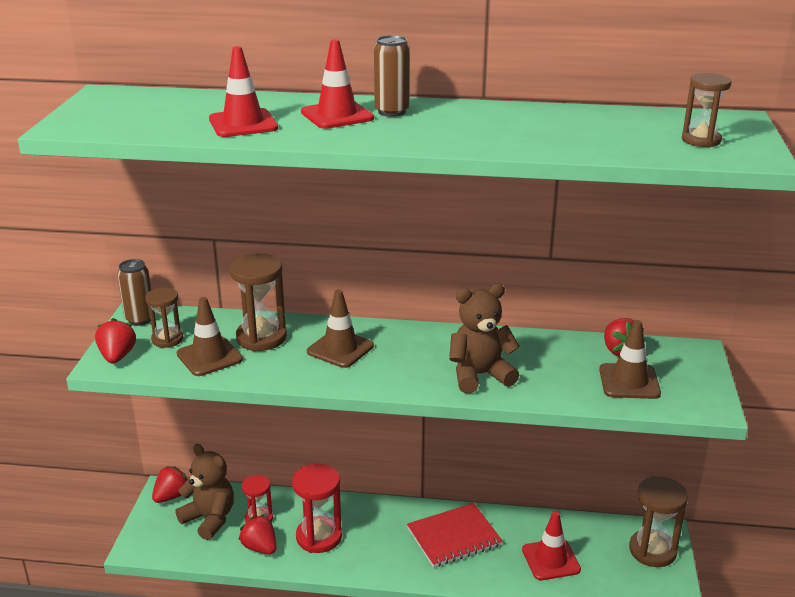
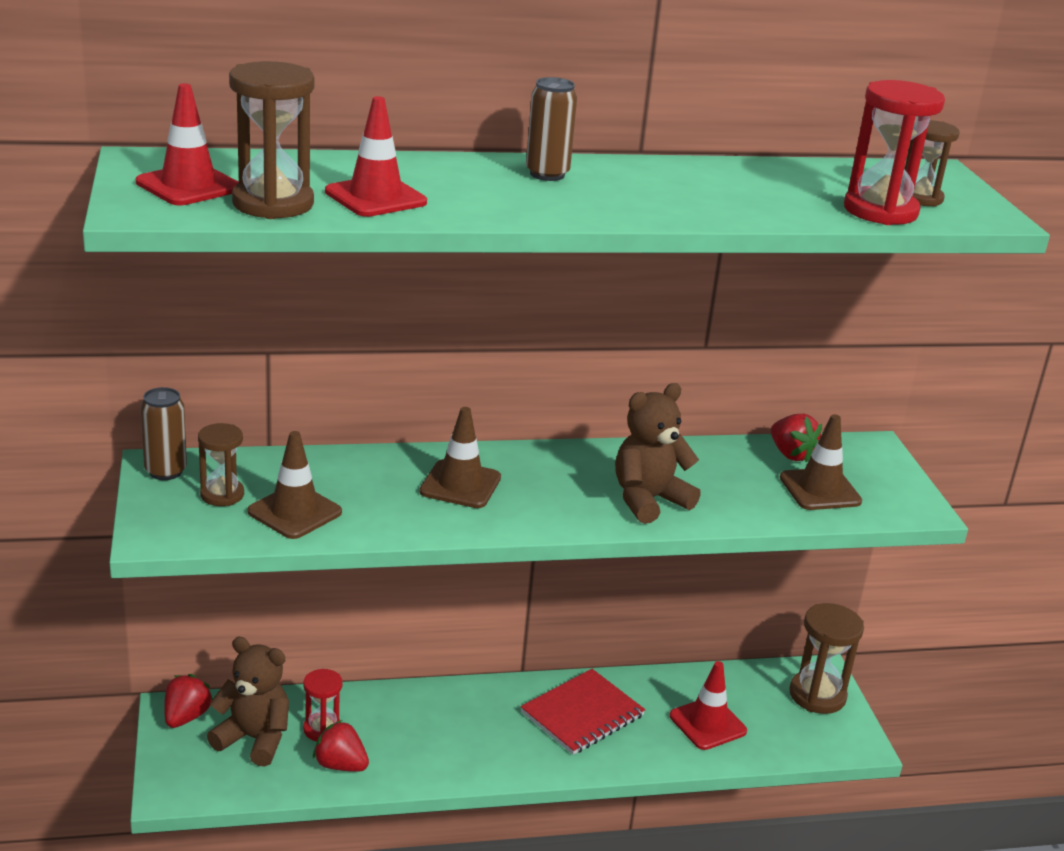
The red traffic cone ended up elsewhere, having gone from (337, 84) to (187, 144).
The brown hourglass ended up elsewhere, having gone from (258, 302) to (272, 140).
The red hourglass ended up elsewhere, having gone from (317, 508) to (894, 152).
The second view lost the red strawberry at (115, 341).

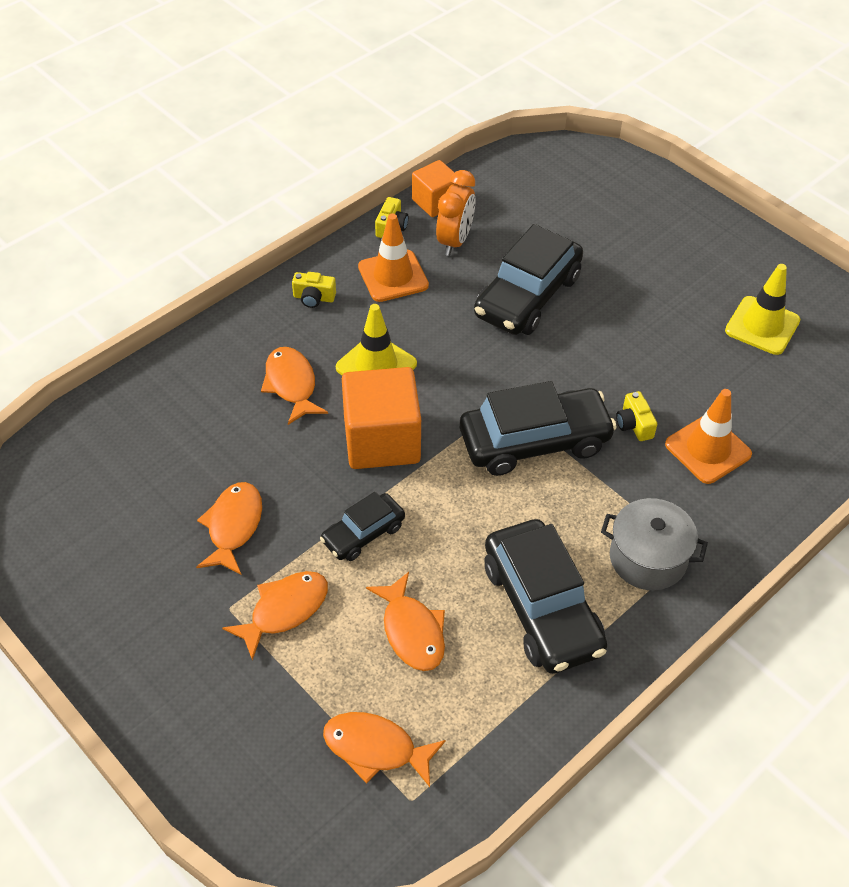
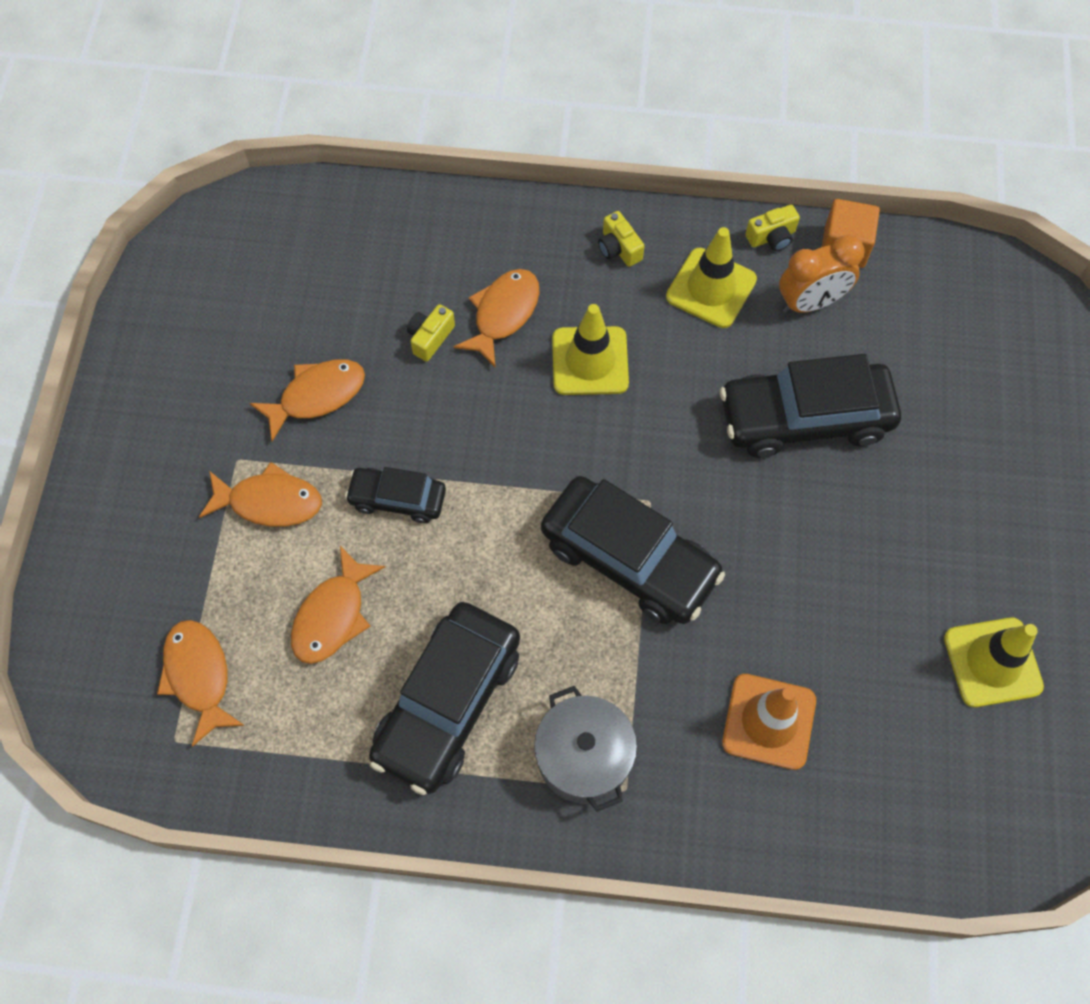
The yellow camera ended up elsewhere, having gone from (636, 416) to (431, 333).
What was the orange traffic cone at (393, 257) turned into the yellow traffic cone at (711, 277).
The second view lost the orange cube at (381, 418).

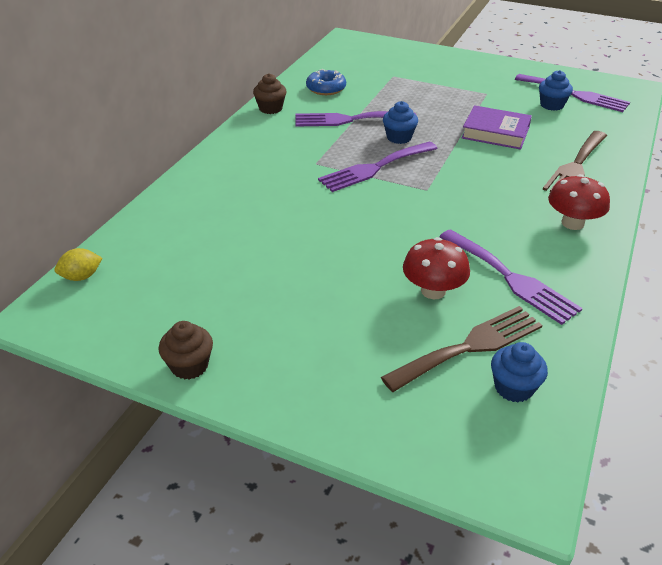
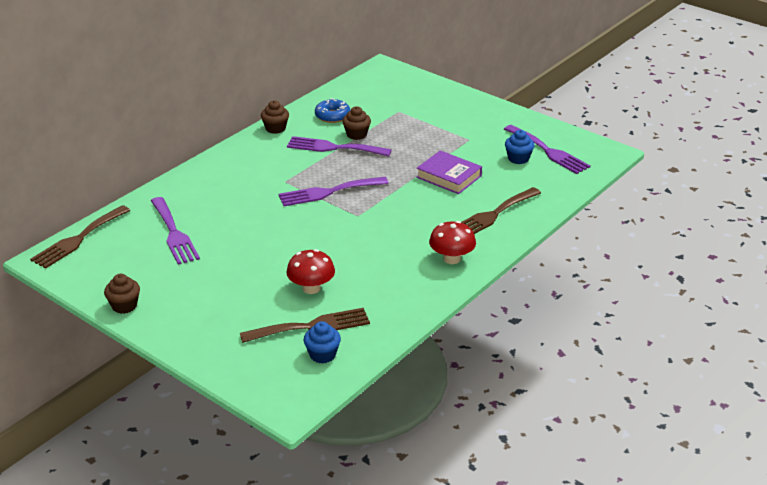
Where the yellow lemon stood at (78, 264), the brown fork came to stand at (80, 237).
The purple fork ended up elsewhere, having gone from (511, 277) to (175, 231).
The second view gained the brown cupcake at (356, 123).
The second view lost the blue cupcake at (400, 122).

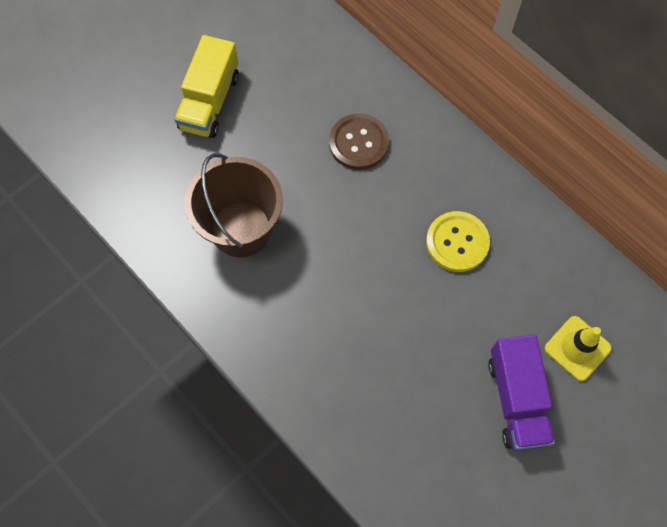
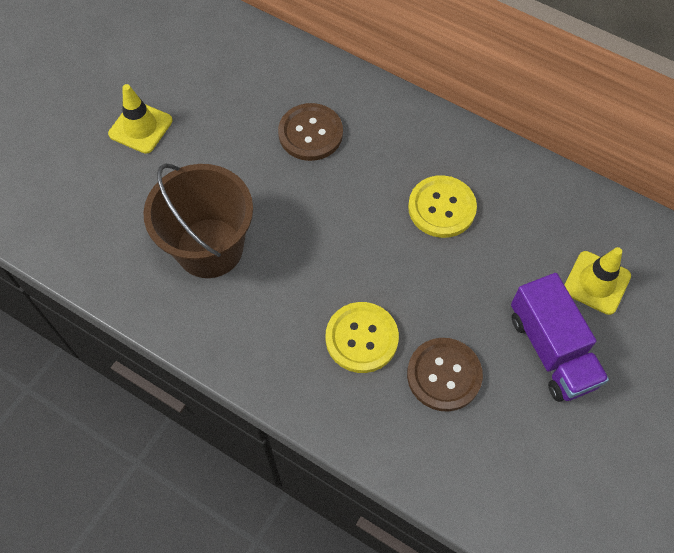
Where the yellow truck stood at (206, 86), the yellow traffic cone came to stand at (140, 119).
The second view gained the yellow button at (362, 337).
The second view gained the brown button at (445, 375).

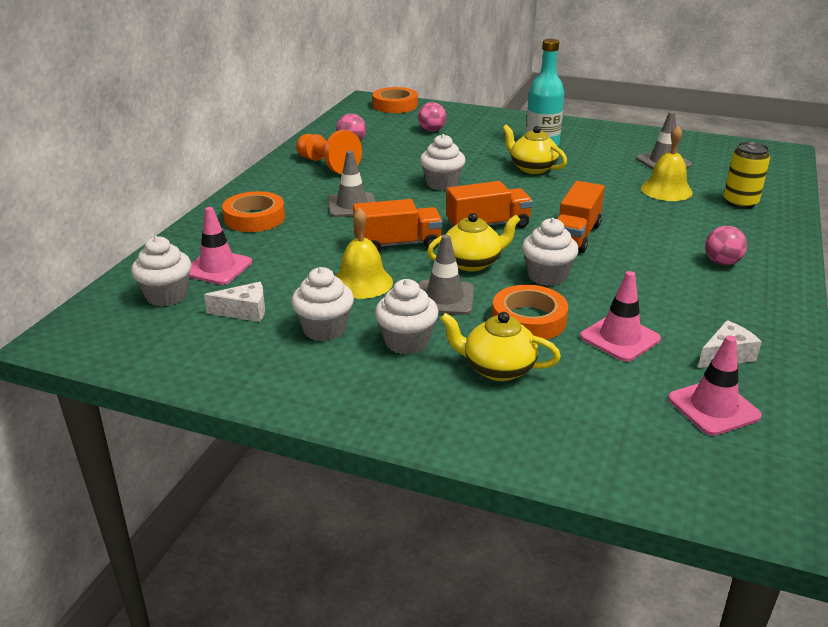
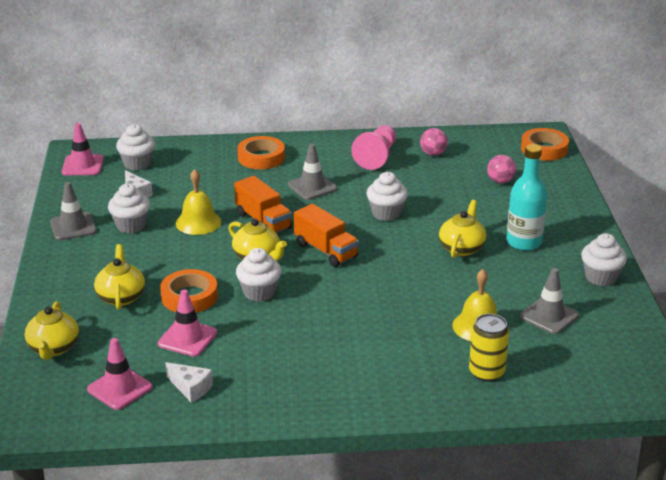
The second view gained the yellow teapot at (51, 330).
The grey traffic cone ended up elsewhere, having gone from (446, 275) to (73, 211).
The pink traffic cone ended up elsewhere, having gone from (220, 246) to (83, 149).
What was the orange pawn at (329, 152) turned into the pink pawn at (373, 147).
The white cupcake ended up elsewhere, having gone from (407, 317) to (604, 259).
The second view lost the orange truck at (581, 217).
The second view lost the pink ball at (726, 245).

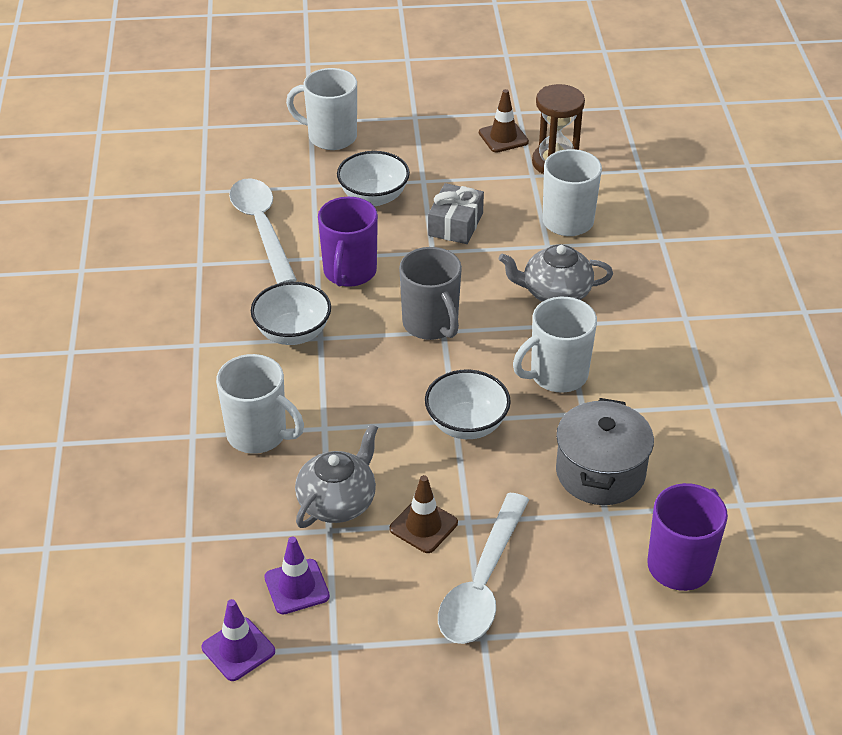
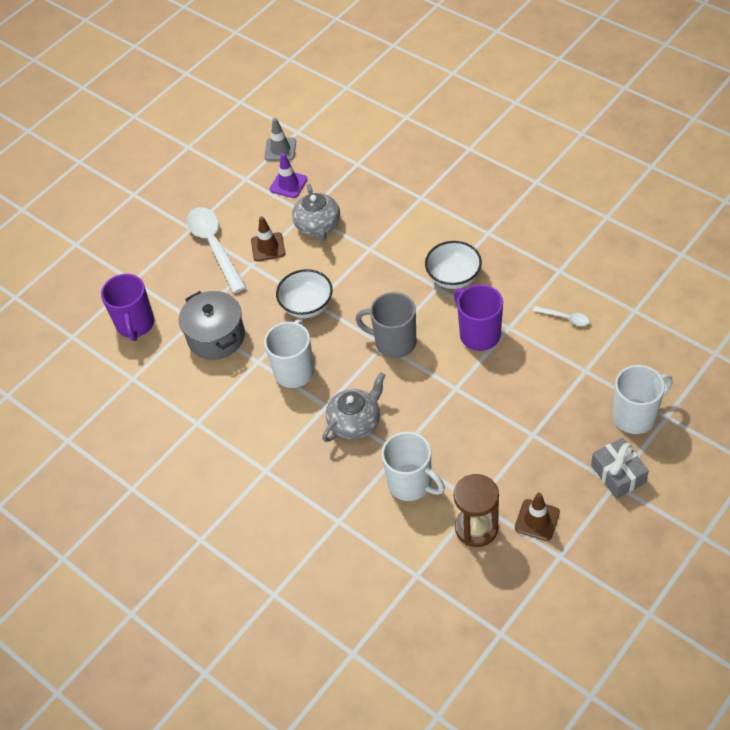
What was the purple traffic cone at (238, 640) turned into the grey traffic cone at (280, 139).
The size of the white spoon at (263, 231) changed by a factor of 0.46.
The grey gift ended up elsewhere, having gone from (456, 213) to (620, 468).
The second view lost the white mug at (260, 404).
The second view lost the white bowl at (373, 178).

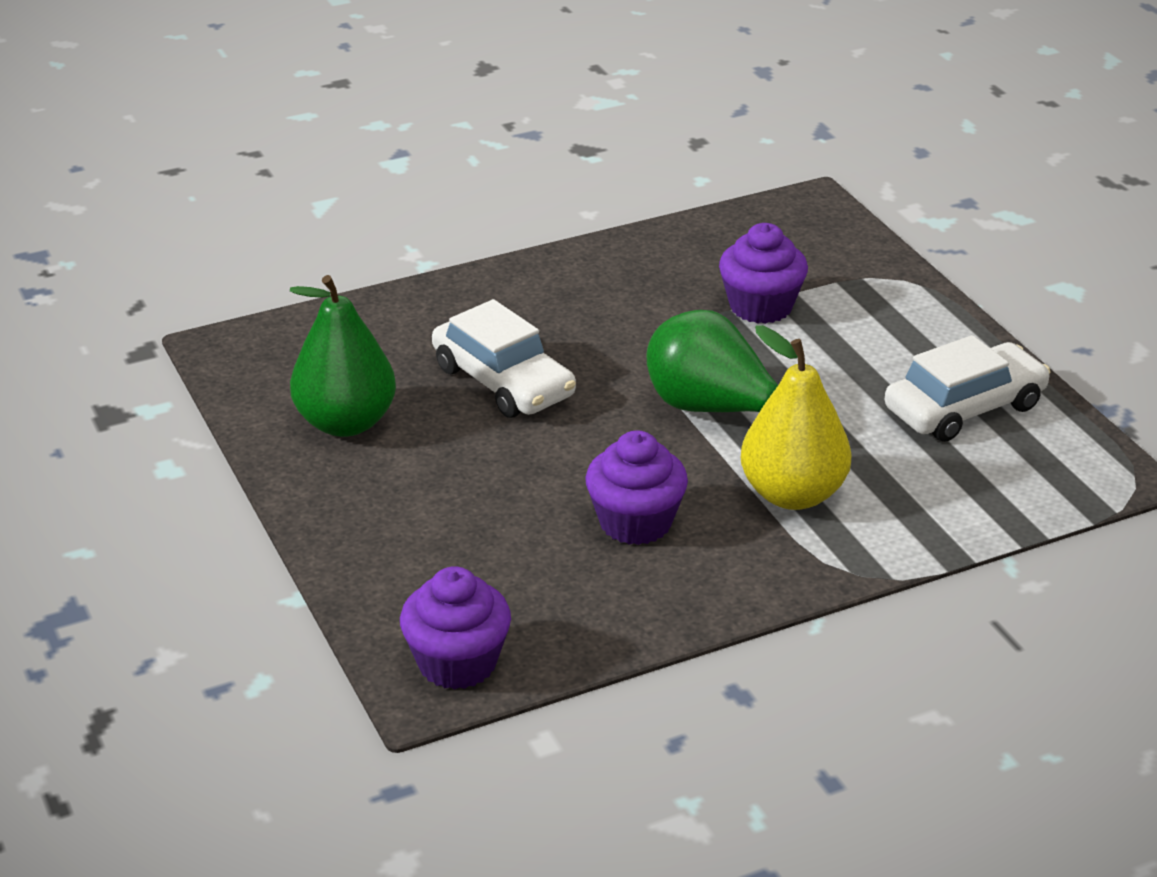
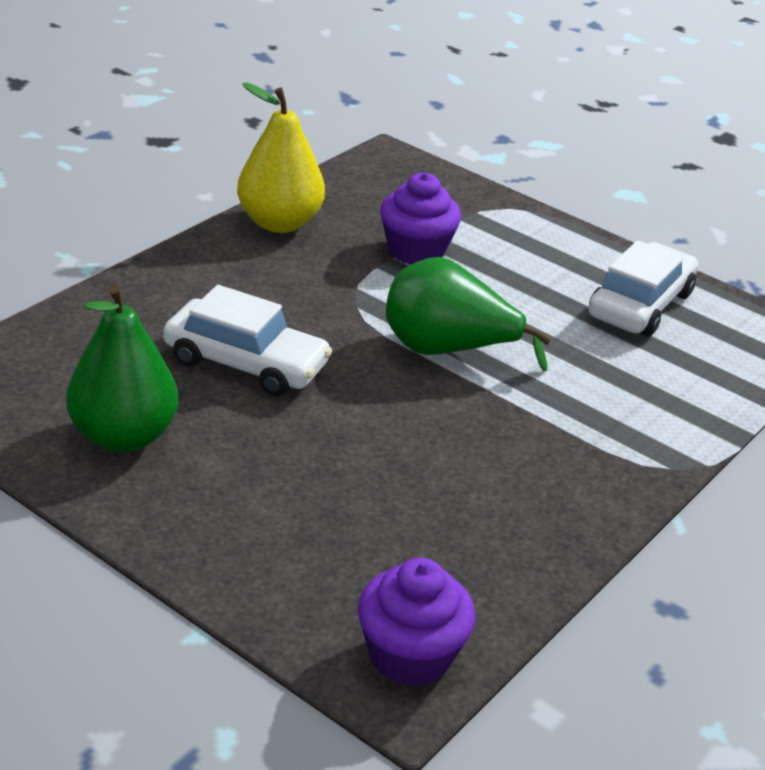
The yellow pear ended up elsewhere, having gone from (796, 417) to (281, 158).
The second view lost the purple cupcake at (636, 487).

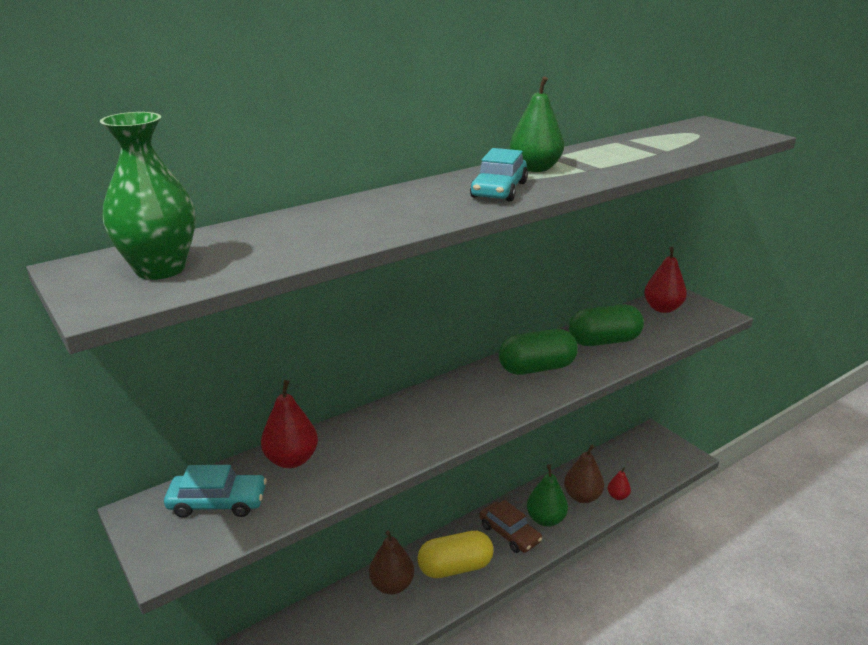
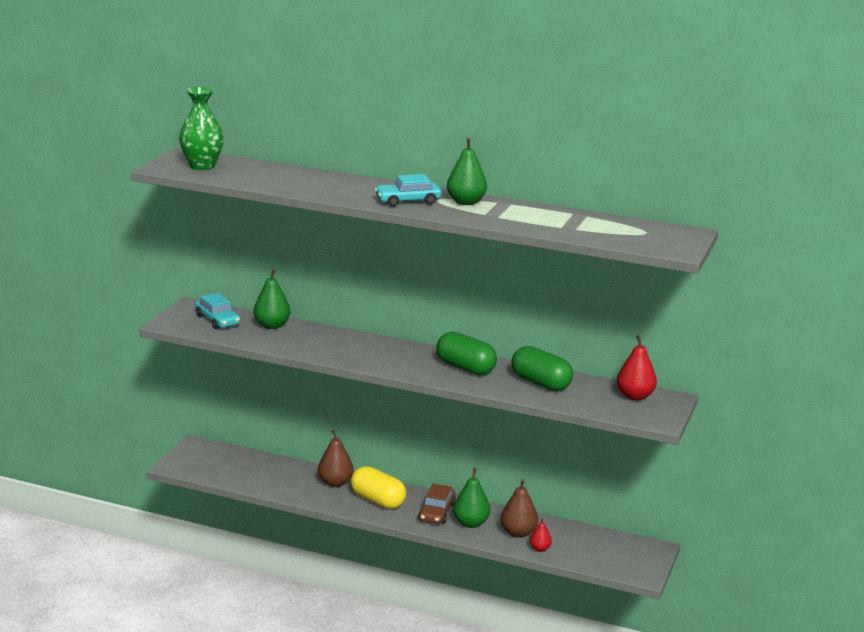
What was the red pear at (289, 424) turned into the green pear at (271, 298).

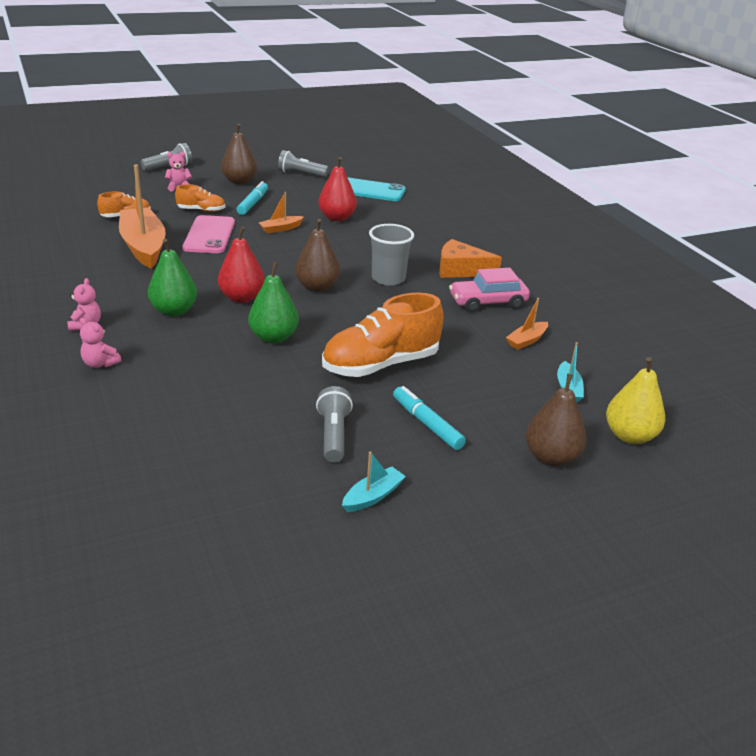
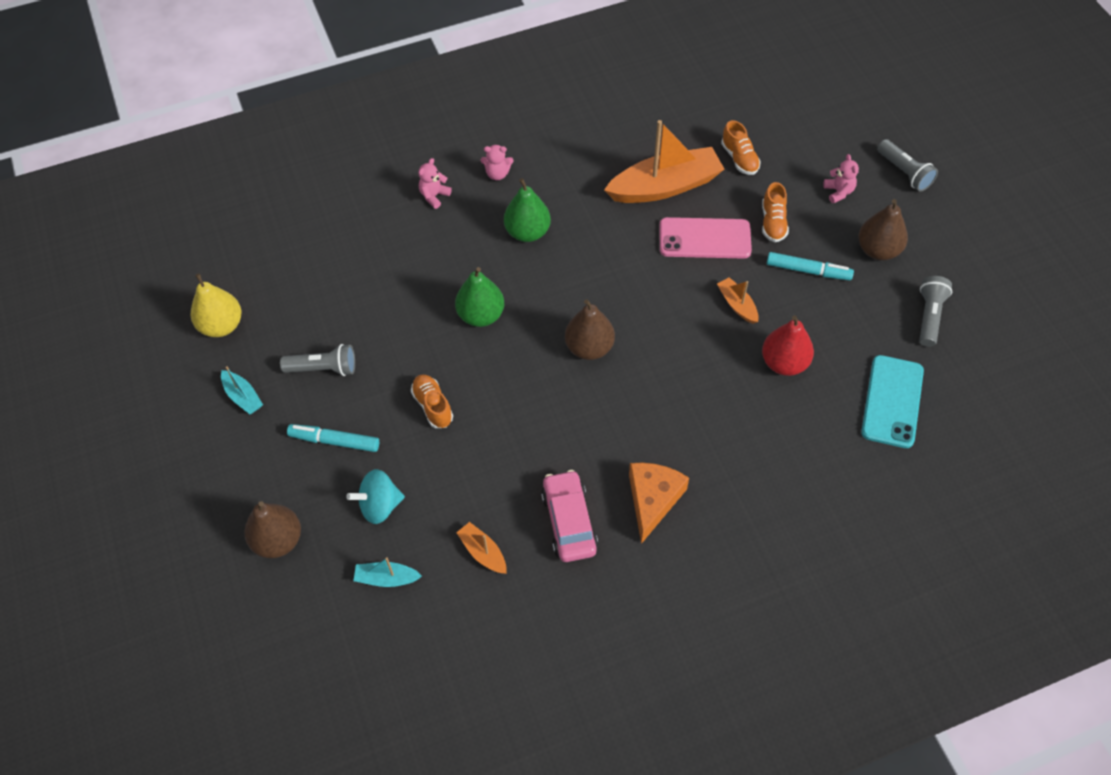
The yellow pear ended up elsewhere, having gone from (635, 400) to (216, 305).
The turquoise marker at (429, 418) ended up facing another way, 135 degrees counterclockwise from before.
The second view gained the turquoise spinning top at (375, 496).
The size of the orange shoe at (383, 335) changed by a factor of 0.51.
The second view lost the red pear at (241, 264).
The second view lost the grey cup at (391, 255).

